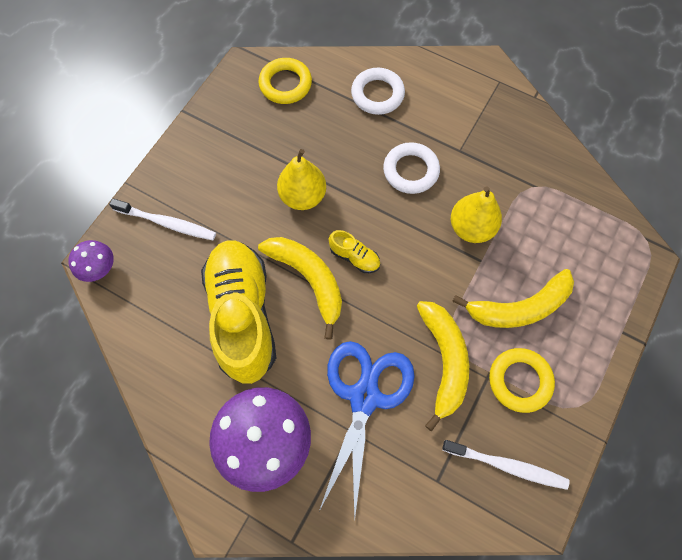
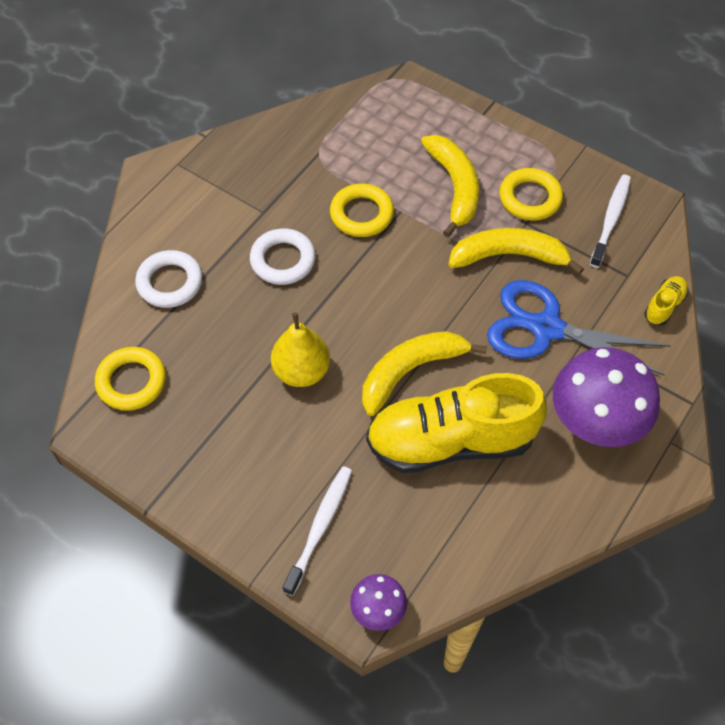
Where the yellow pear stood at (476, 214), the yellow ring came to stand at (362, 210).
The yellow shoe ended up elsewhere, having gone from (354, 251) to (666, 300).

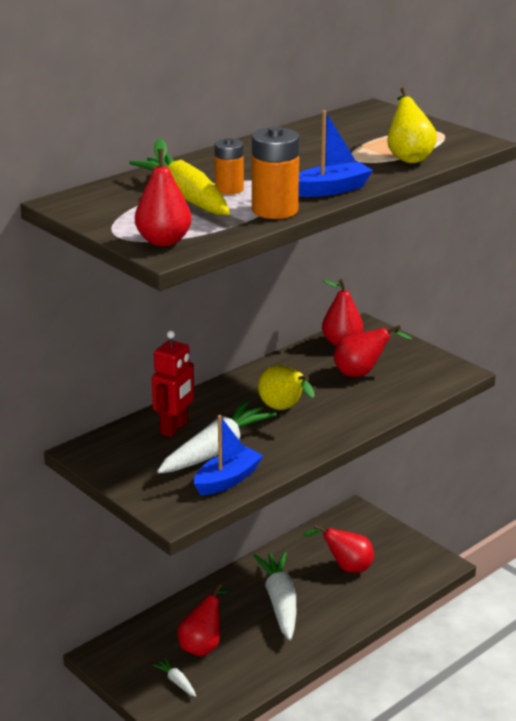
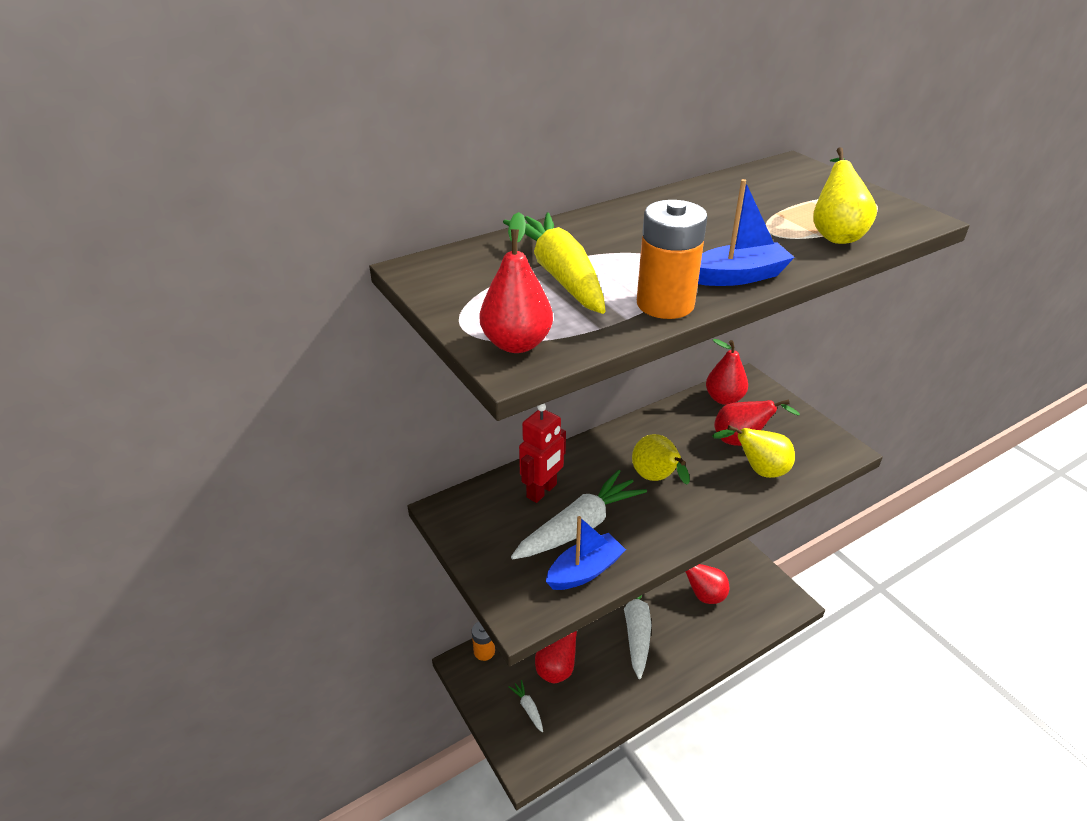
The orange battery ended up elsewhere, having gone from (229, 166) to (483, 641).
The second view gained the yellow pear at (753, 451).

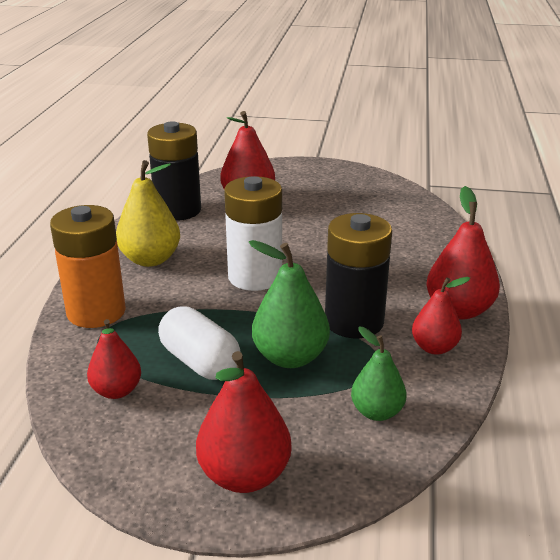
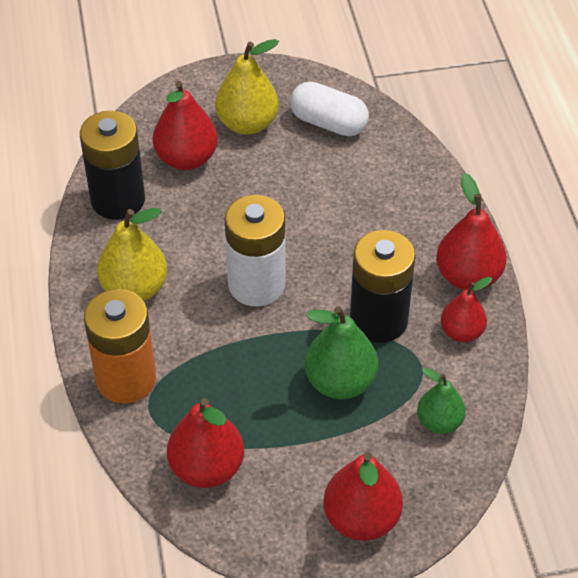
The size of the red pear at (114, 359) changed by a factor of 1.55.
The second view gained the yellow pear at (247, 87).
The white capsule ended up elsewhere, having gone from (199, 343) to (329, 108).

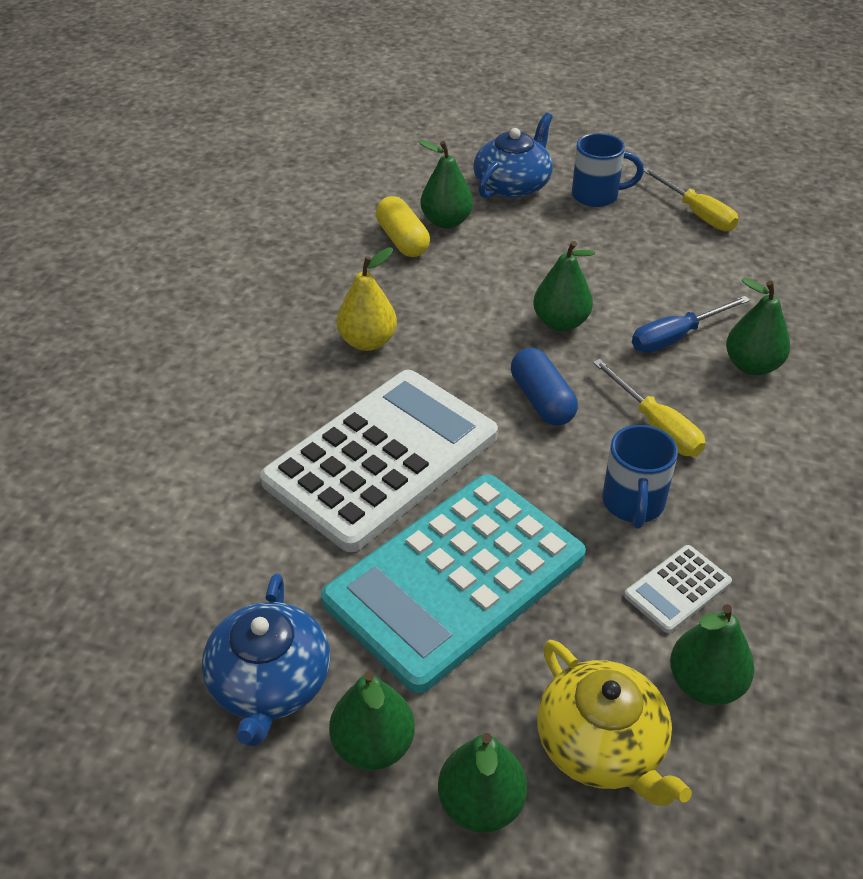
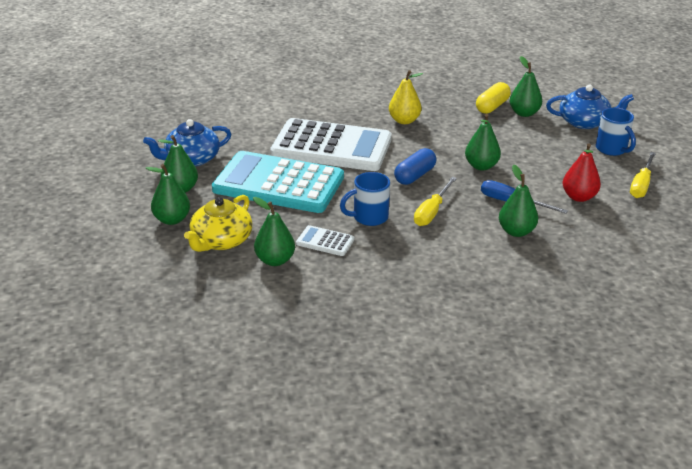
The second view gained the red pear at (582, 172).

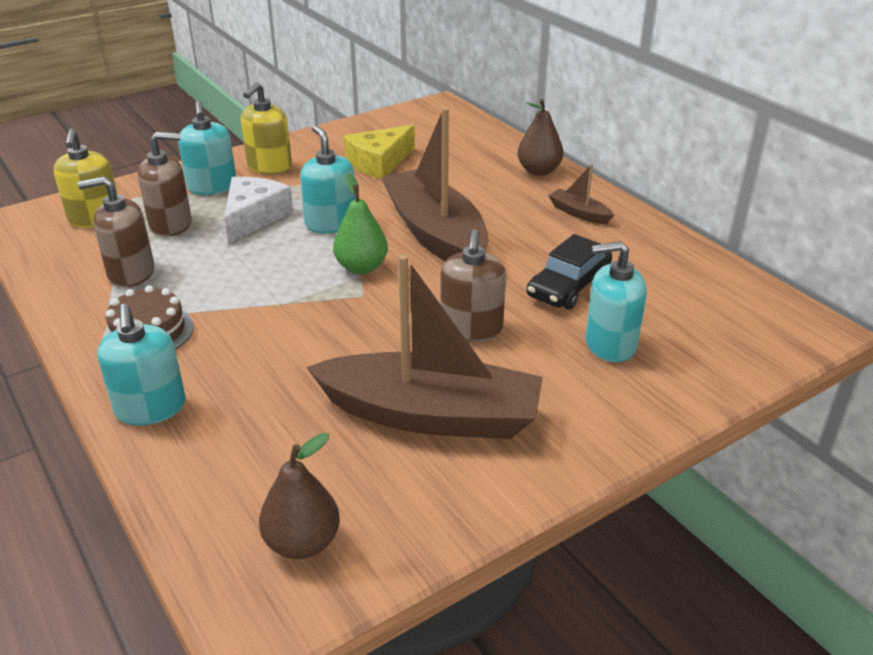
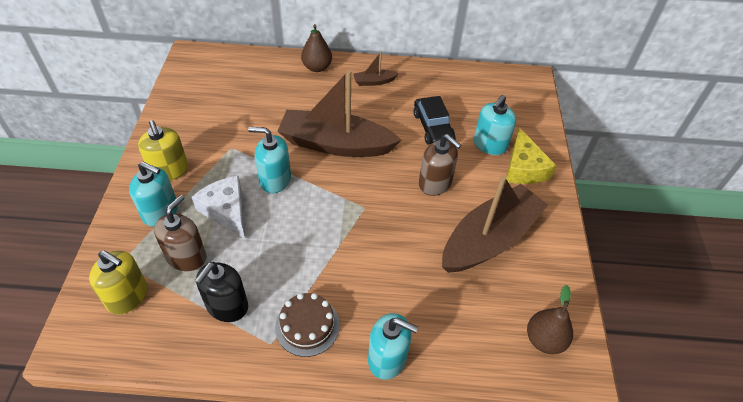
What was the brown soap dispenser at (116, 231) turned into the black soap dispenser at (221, 292).
The yellow cheese ended up elsewhere, having gone from (379, 152) to (531, 156).
The second view lost the green pear at (360, 224).

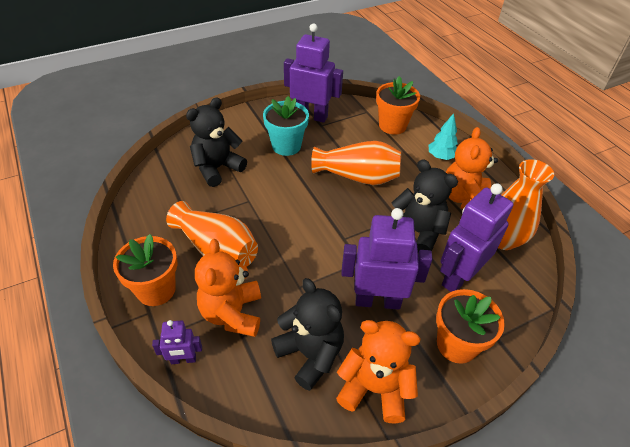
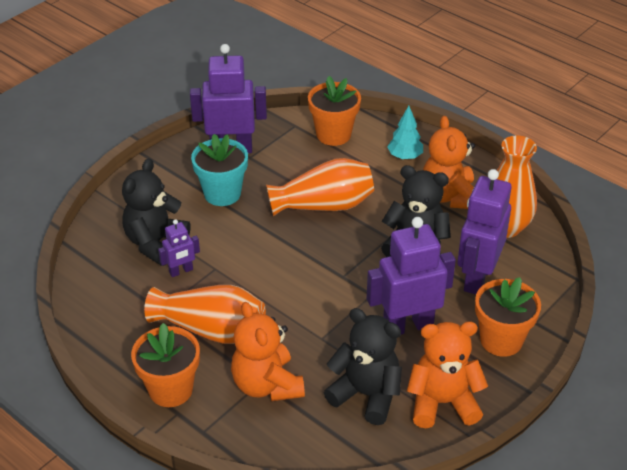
The purple robot ended up elsewhere, having gone from (177, 342) to (179, 248).

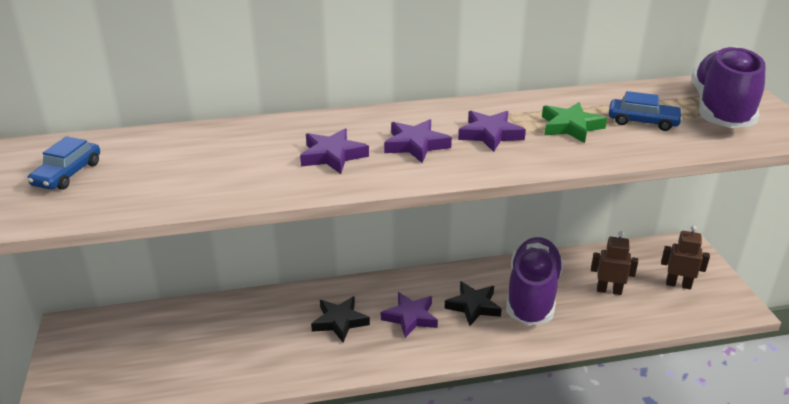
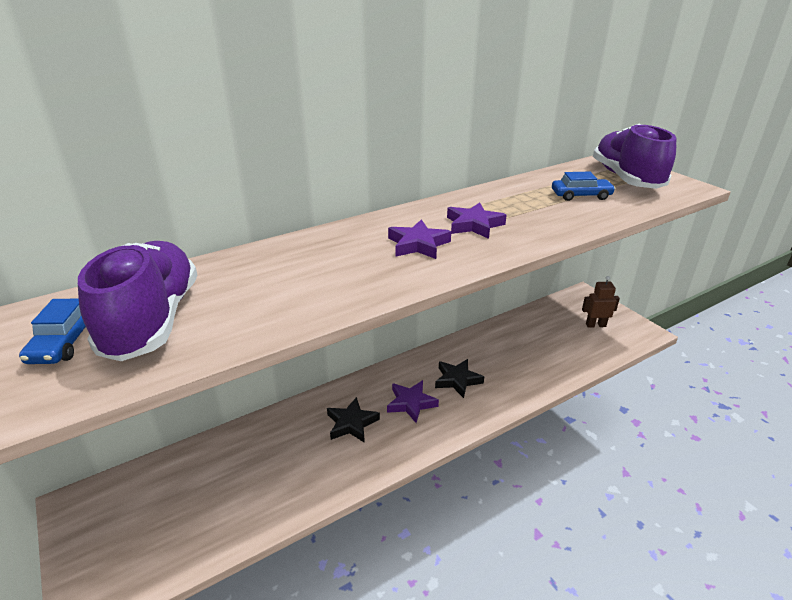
The purple shoe ended up elsewhere, having gone from (534, 281) to (137, 301).
The second view lost the purple star at (334, 151).
The second view lost the green star at (574, 122).
The second view lost the brown robot at (614, 263).

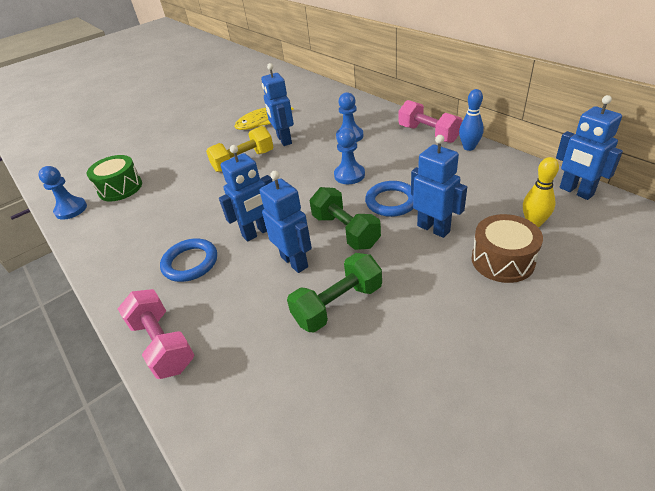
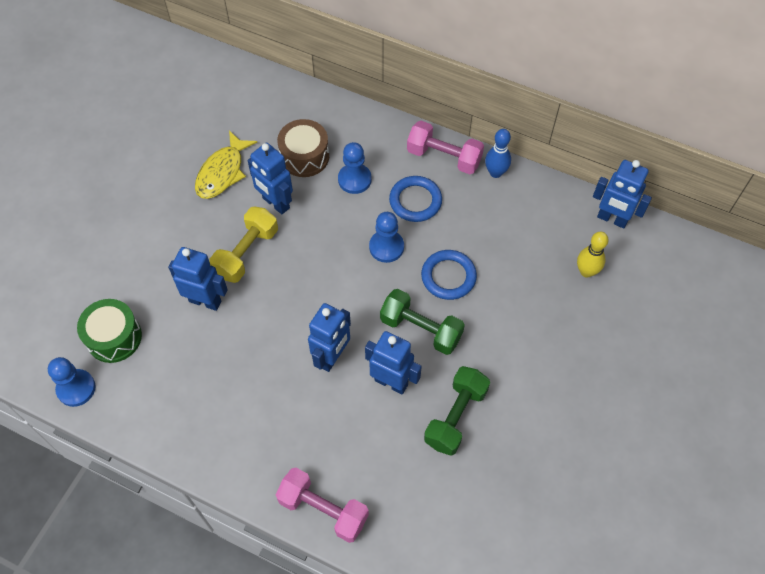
The blue robot ended up elsewhere, having gone from (439, 186) to (198, 279).
The brown drum ended up elsewhere, having gone from (507, 248) to (303, 148).
The blue ring ended up elsewhere, having gone from (188, 260) to (415, 199).

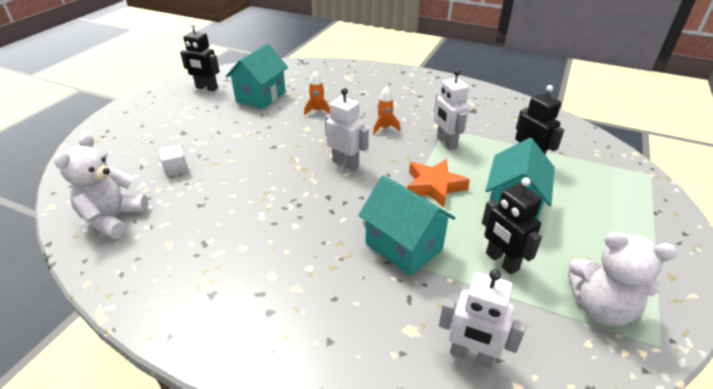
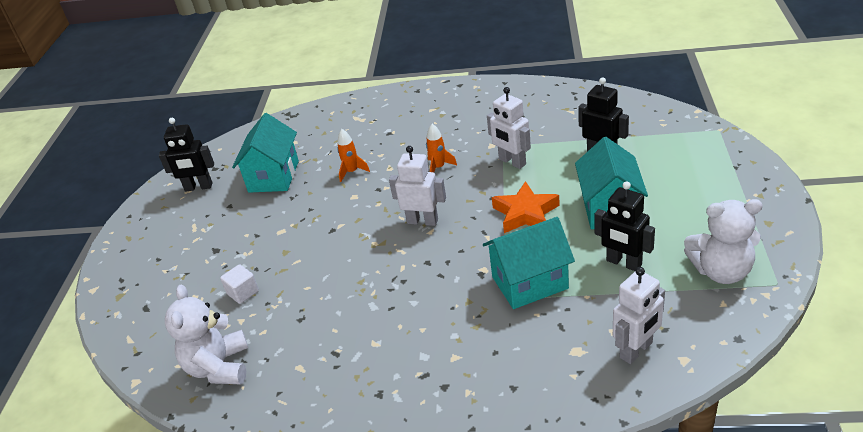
The turquoise house at (407, 225) ended up facing another way, 45 degrees counterclockwise from before.
The white robot at (482, 318) ended up facing another way, 45 degrees counterclockwise from before.

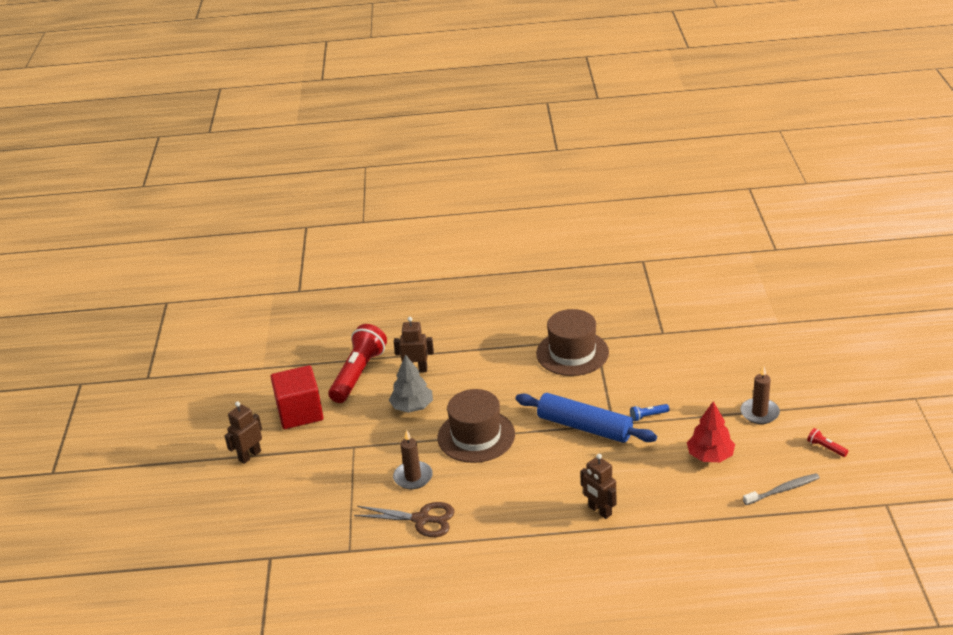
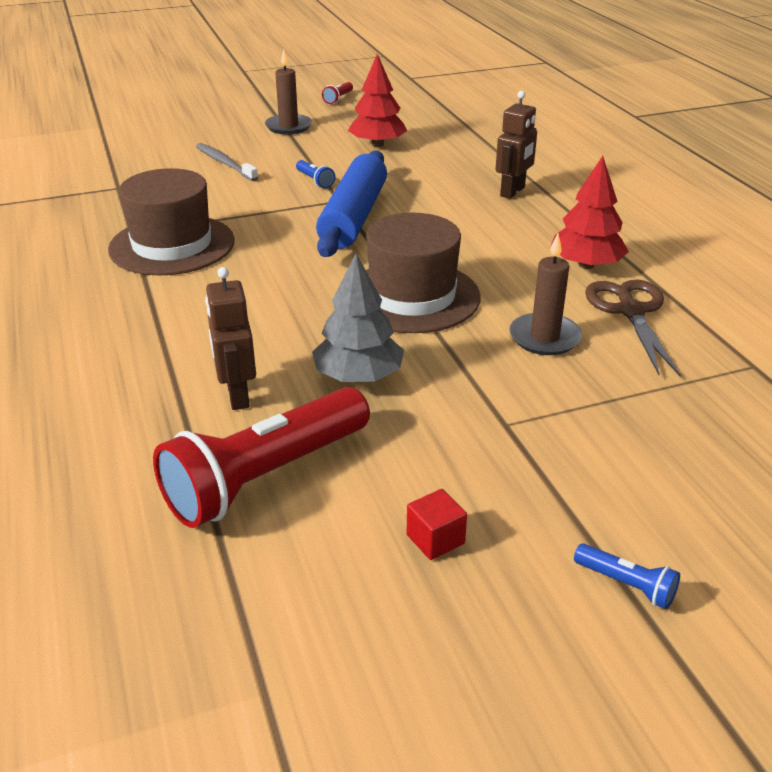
The red flashlight at (357, 363) ended up facing another way, 45 degrees counterclockwise from before.
The grey toothbrush ended up elsewhere, having gone from (781, 489) to (227, 162).
The size of the red cube at (297, 397) changed by a factor of 0.41.
The second view gained the red tree at (590, 212).
Where the brown robot stood at (243, 433), the blue flashlight came to stand at (627, 576).

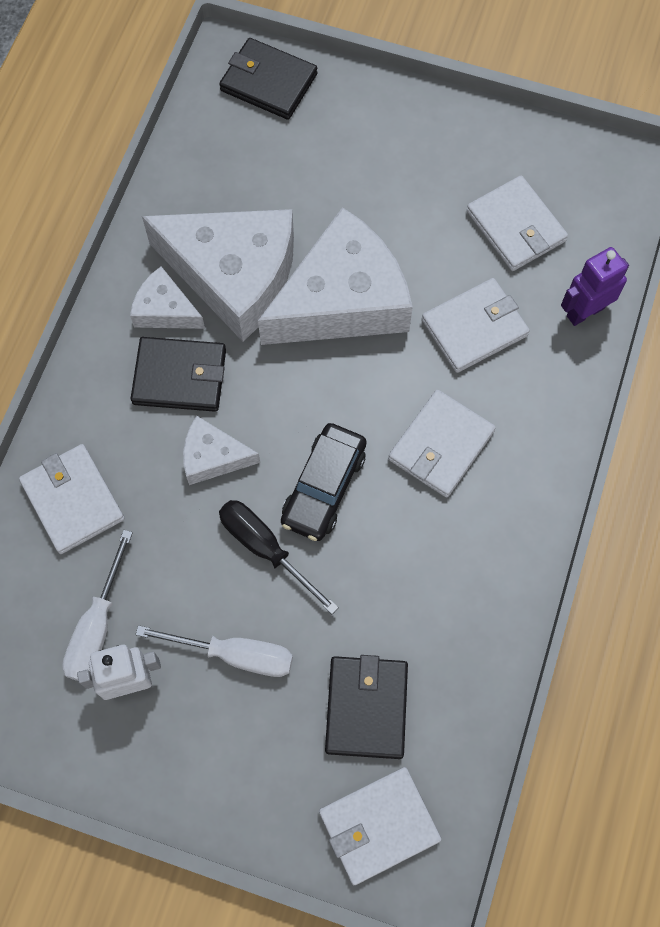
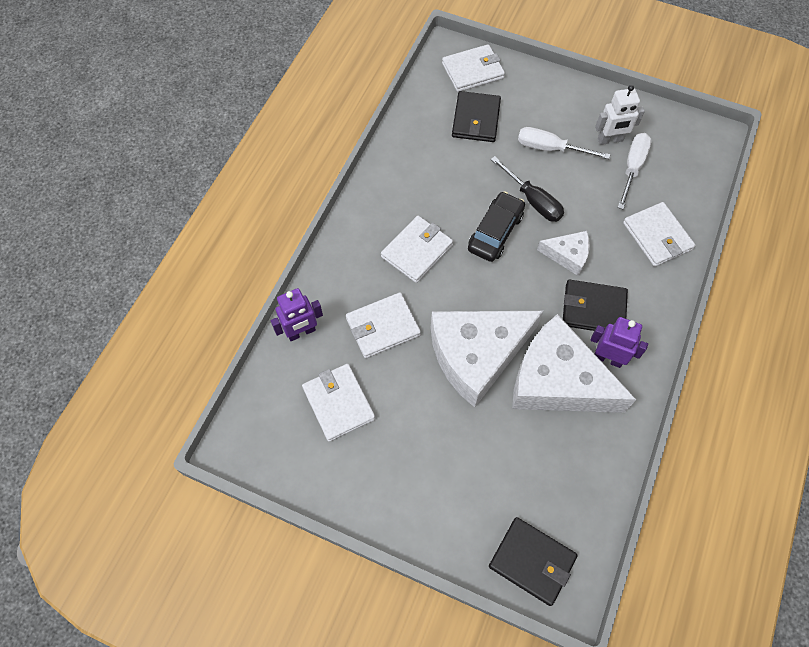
Where the white cheese stood at (167, 298), the purple robot came to stand at (619, 342).

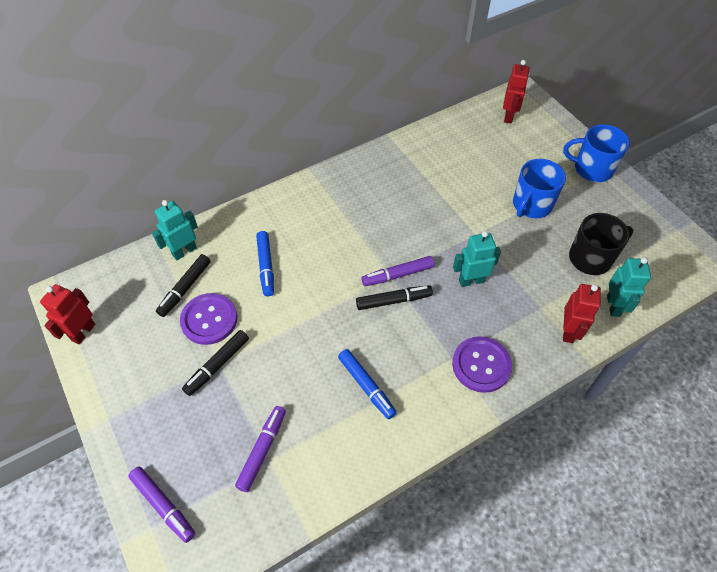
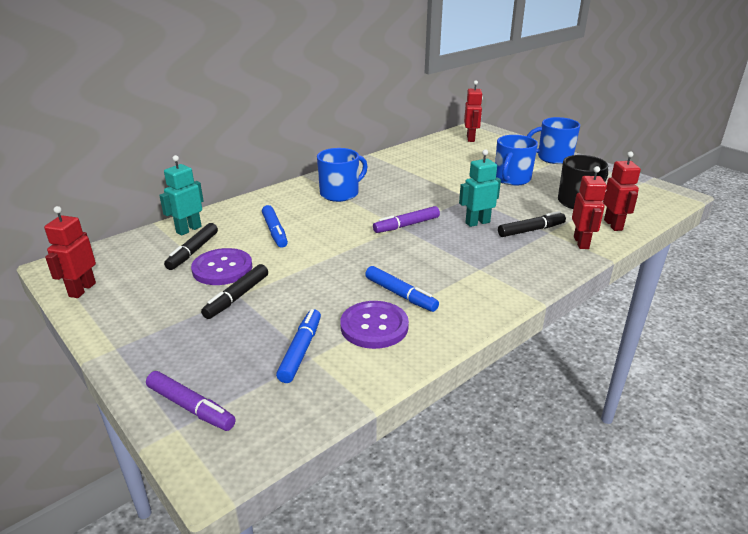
What was the purple marker at (260, 449) turned into the blue marker at (298, 346).
The second view gained the blue mug at (342, 175).
The purple button ended up elsewhere, having gone from (482, 364) to (374, 325).
The black marker ended up elsewhere, having gone from (394, 297) to (532, 224).
What was the turquoise robot at (629, 287) turned into the red robot at (622, 191).

